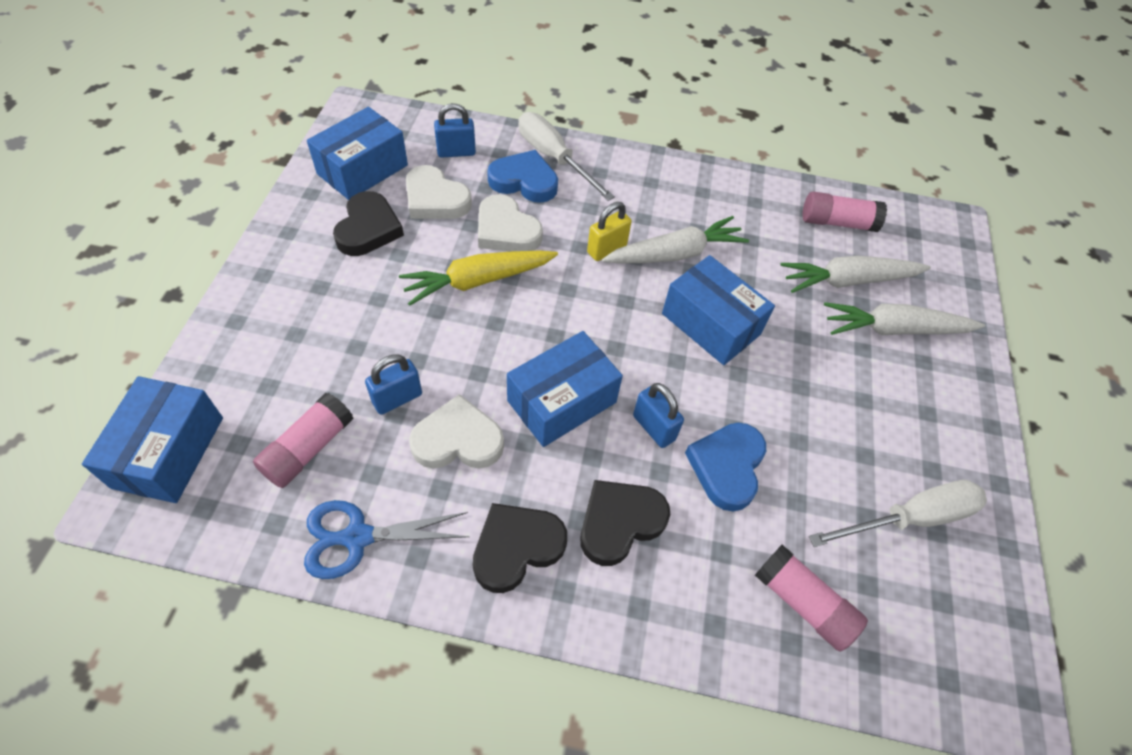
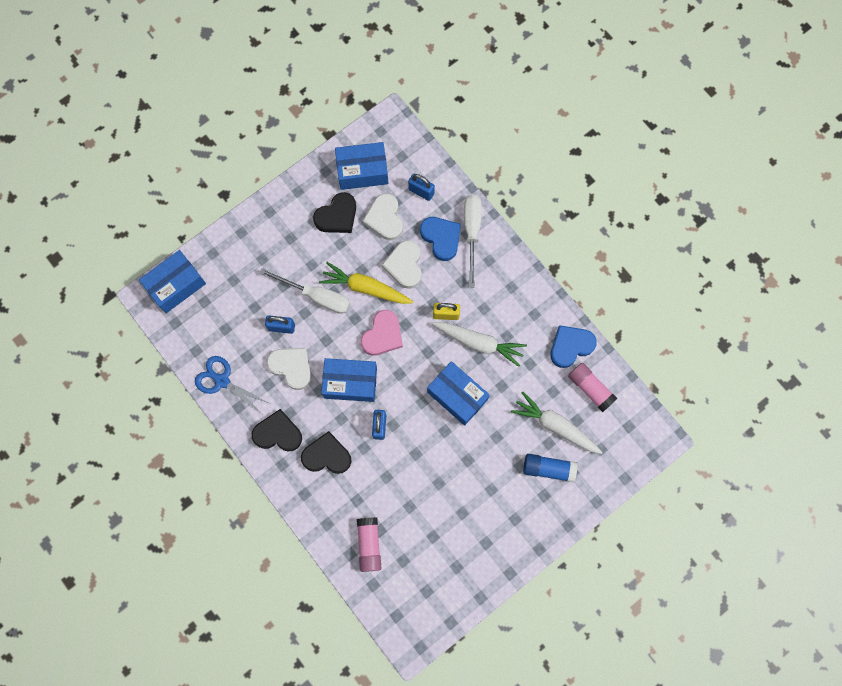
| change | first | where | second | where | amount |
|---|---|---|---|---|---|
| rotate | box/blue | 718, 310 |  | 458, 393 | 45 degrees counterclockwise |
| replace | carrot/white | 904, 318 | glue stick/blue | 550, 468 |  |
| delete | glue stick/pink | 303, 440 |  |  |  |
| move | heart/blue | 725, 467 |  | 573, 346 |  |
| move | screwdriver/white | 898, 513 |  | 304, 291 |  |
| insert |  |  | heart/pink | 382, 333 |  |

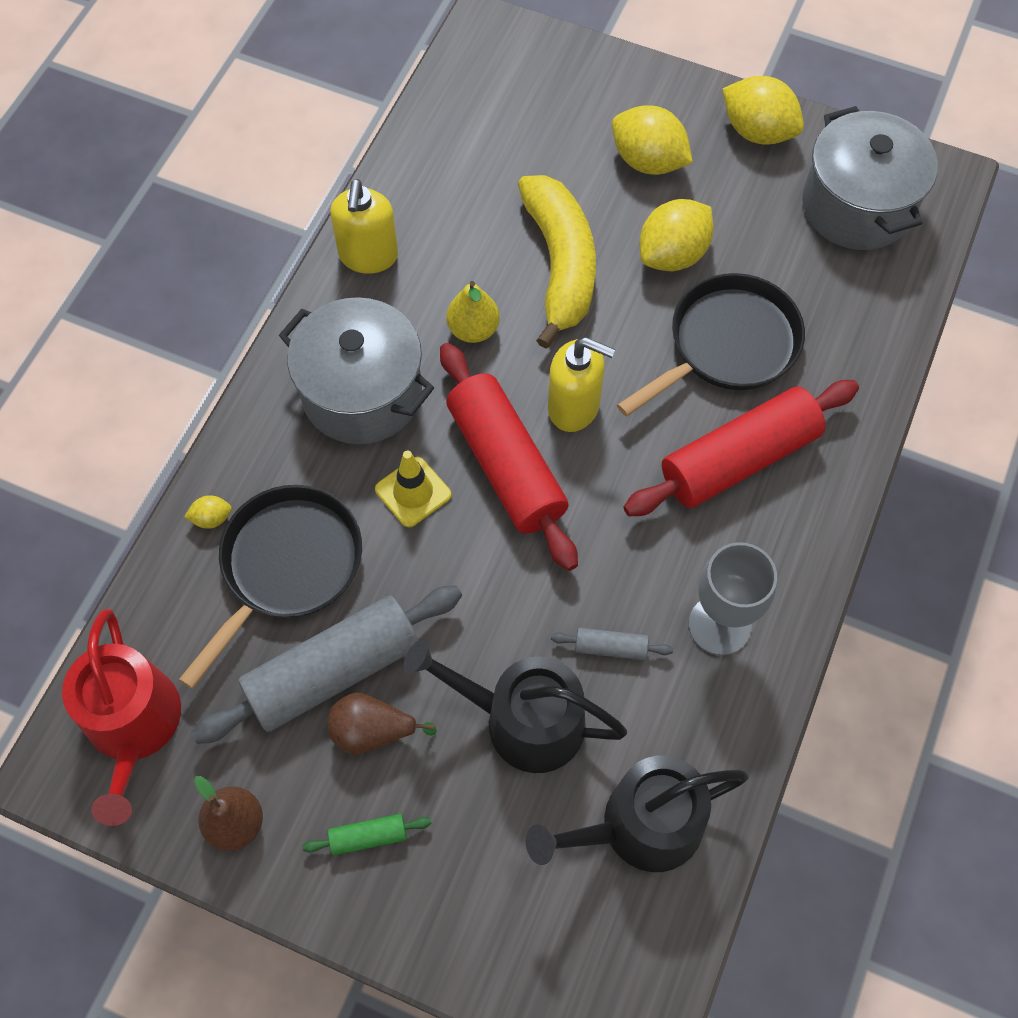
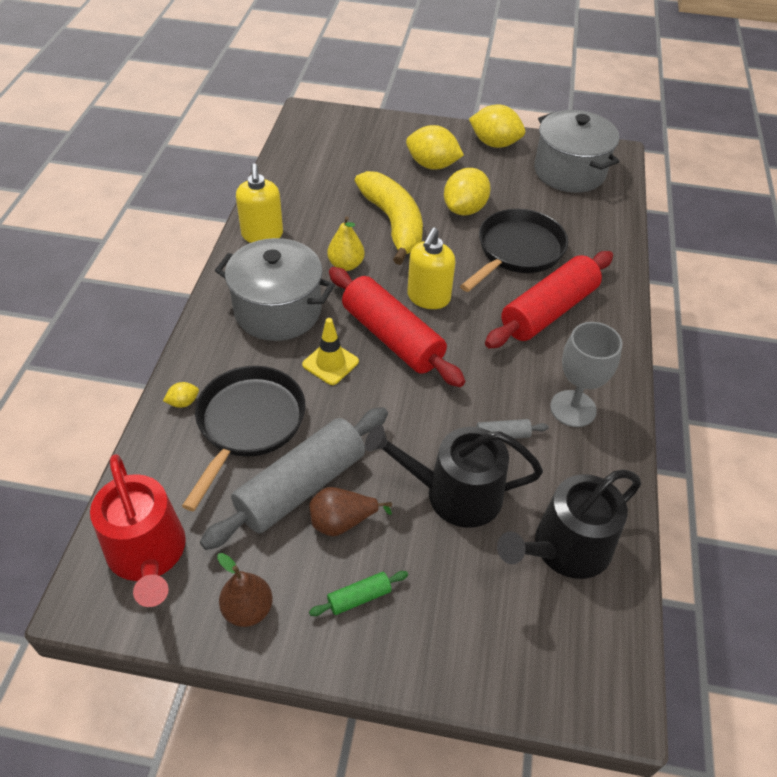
| change | first | where | second | where | amount |
|---|---|---|---|---|---|
| rotate | soap dispenser/yellow | 581, 384 |  | 431, 268 | 105 degrees clockwise |

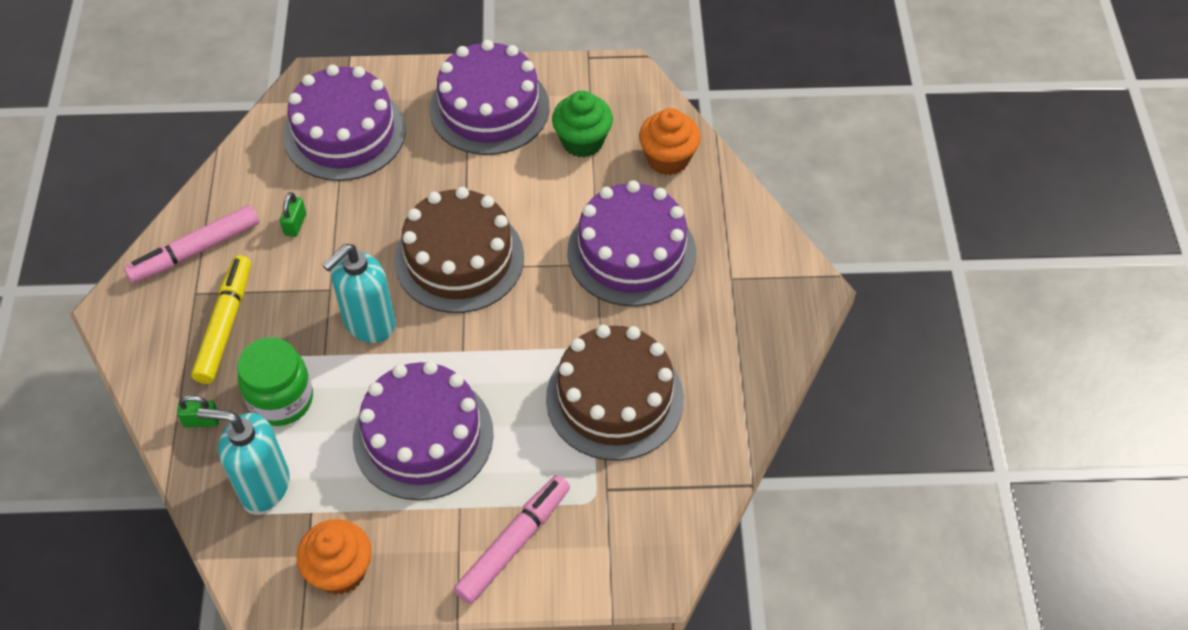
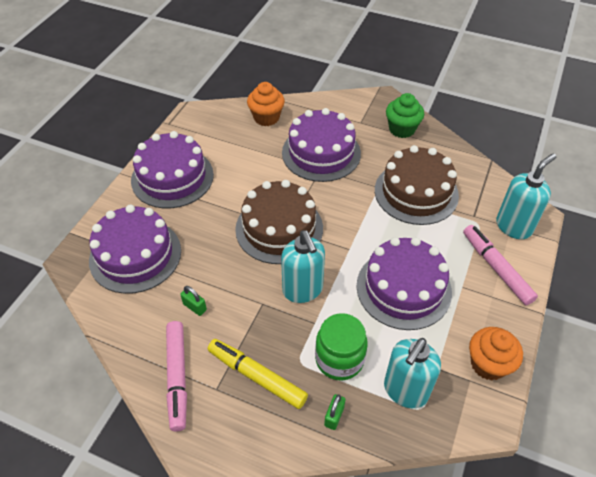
| change | first | where | second | where | amount |
|---|---|---|---|---|---|
| move | cupcake/green | 582, 124 |  | 405, 115 |  |
| insert |  |  | soap dispenser/turquoise | 526, 196 |  |

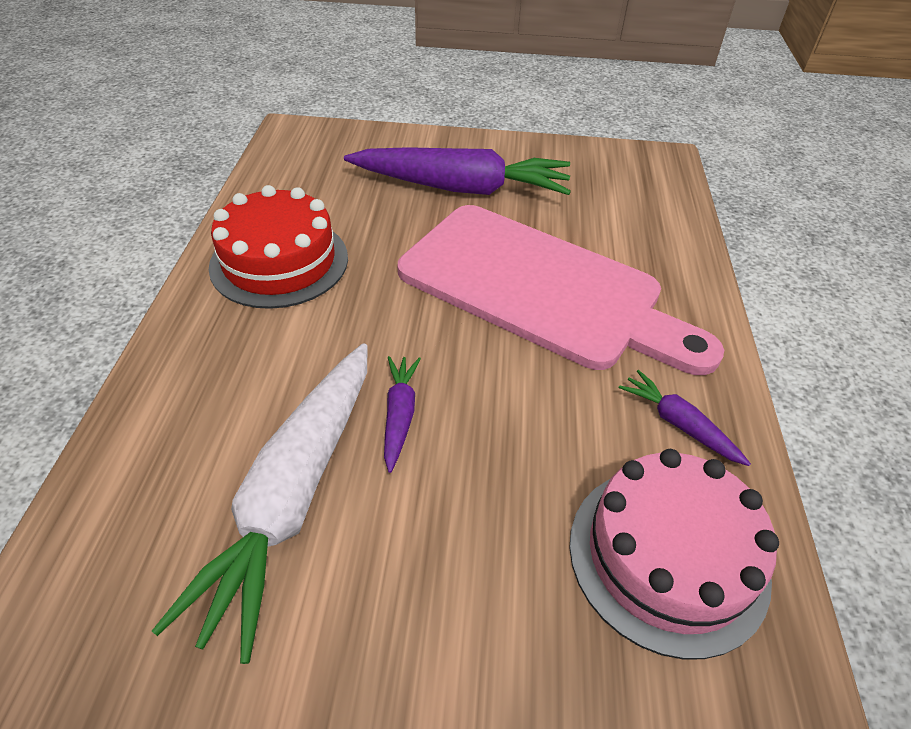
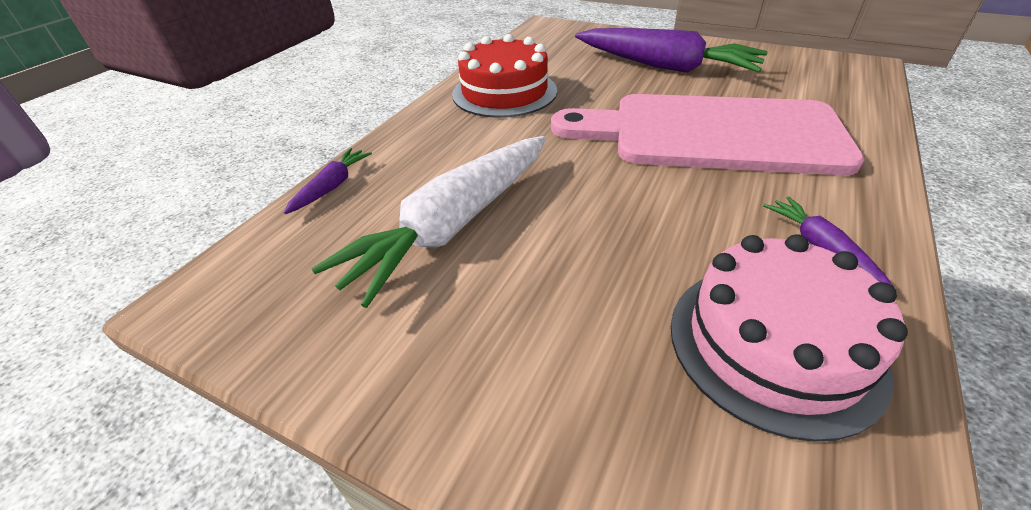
| change | first | where | second | where | amount |
|---|---|---|---|---|---|
| rotate | cutting board/pink | 560, 290 |  | 708, 134 | 135 degrees clockwise |
| move | carrot/purple | 402, 414 |  | 328, 181 |  |

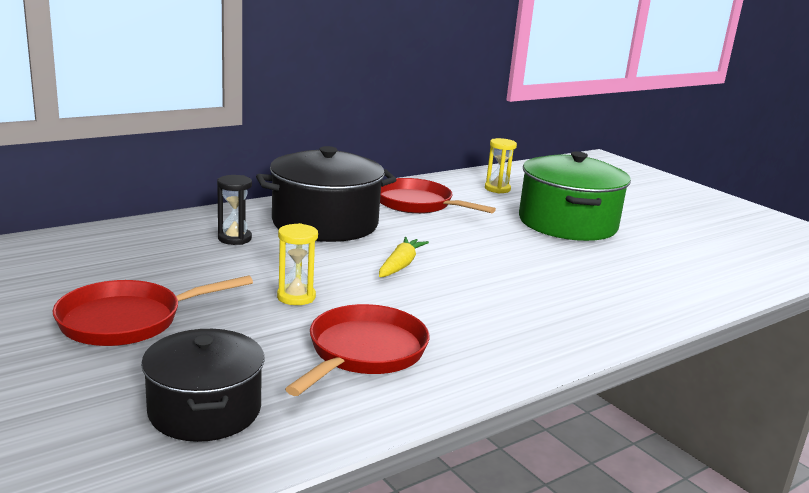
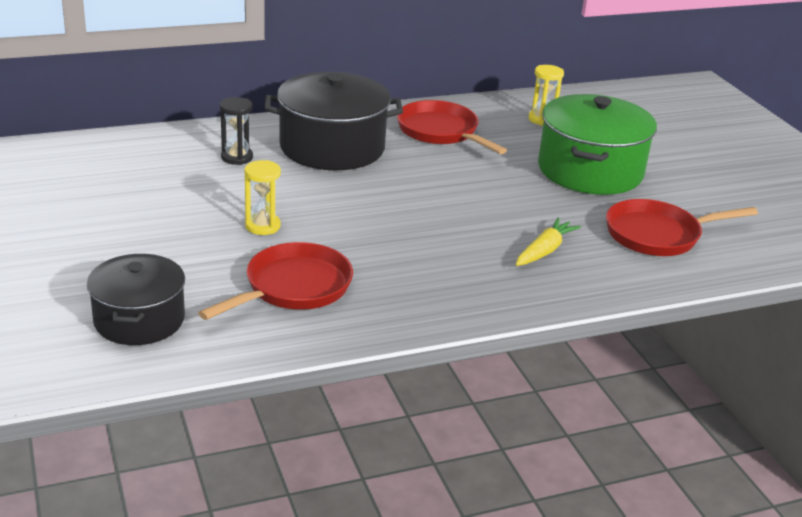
| change | first | where | second | where | amount |
|---|---|---|---|---|---|
| move | carrot/yellow | 404, 257 |  | 548, 242 |  |
| move | pan/red | 153, 310 |  | 682, 227 |  |

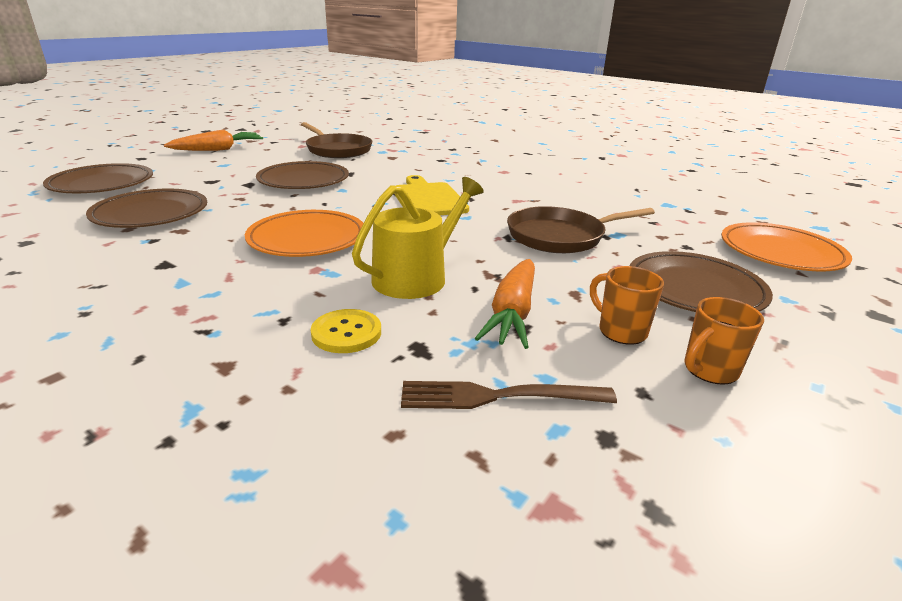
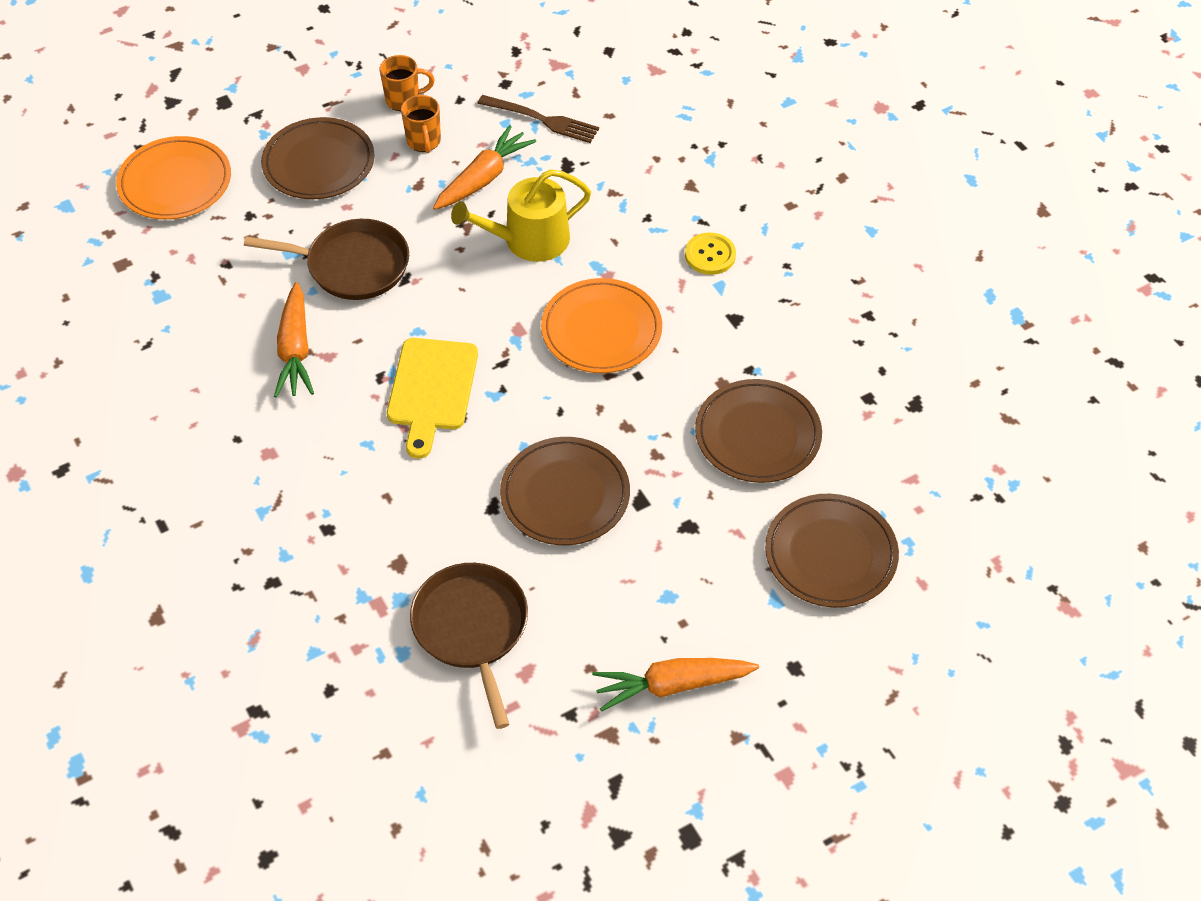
| change | first | where | second | where | amount |
|---|---|---|---|---|---|
| move | button/yellow | 345, 331 |  | 710, 254 |  |
| insert |  |  | carrot/orange | 294, 340 |  |

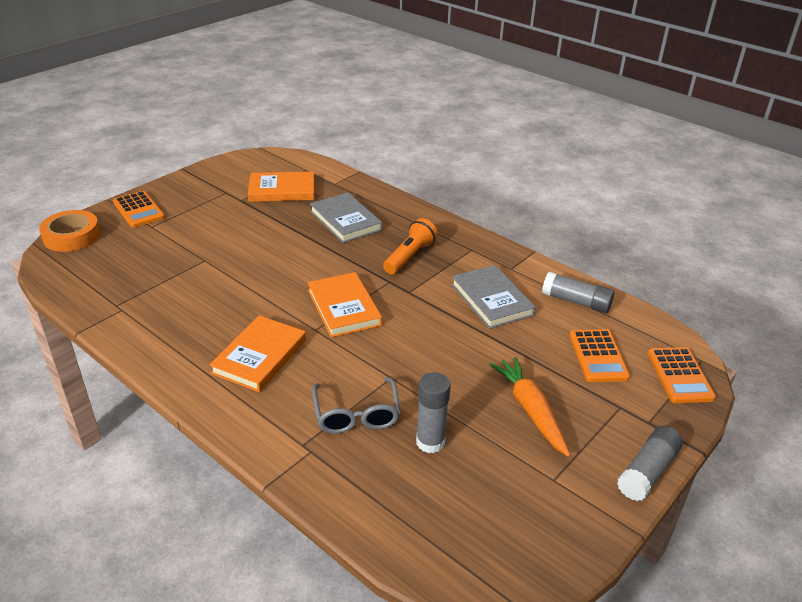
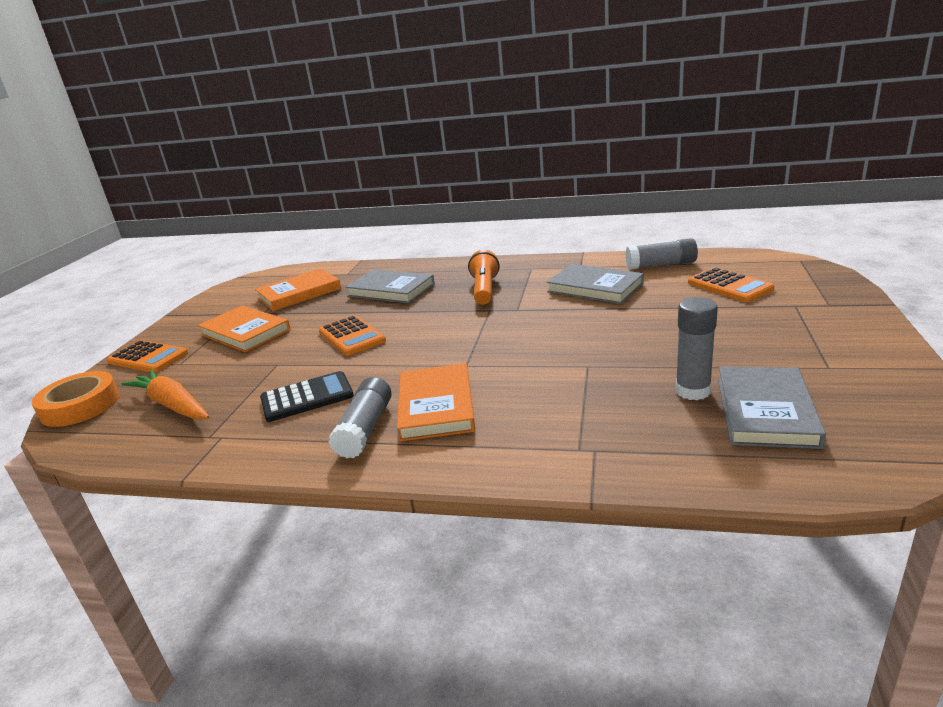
| change | first | where | second | where | amount |
|---|---|---|---|---|---|
| move | book/orange | 344, 304 |  | 244, 328 |  |
| move | calculator/orange | 682, 375 |  | 352, 335 |  |
| move | carrot/orange | 529, 407 |  | 165, 394 |  |
| delete | glasses/grey | 356, 405 |  |  |  |
| move | glue stick/grey | 650, 463 |  | 360, 417 |  |
| insert |  |  | book/grey | 772, 407 |  |
| insert |  |  | calculator/black | 307, 396 |  |

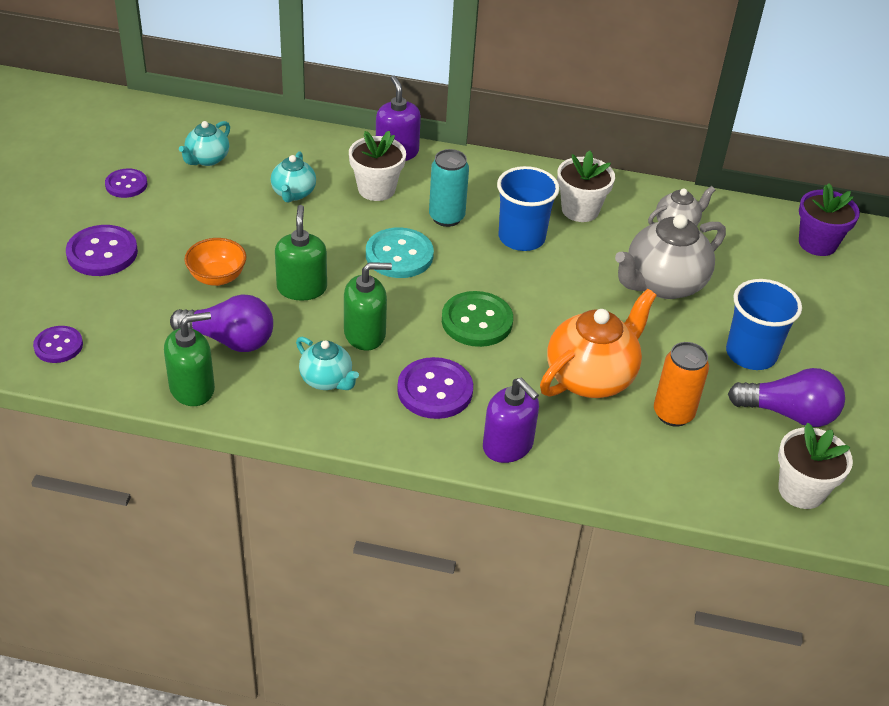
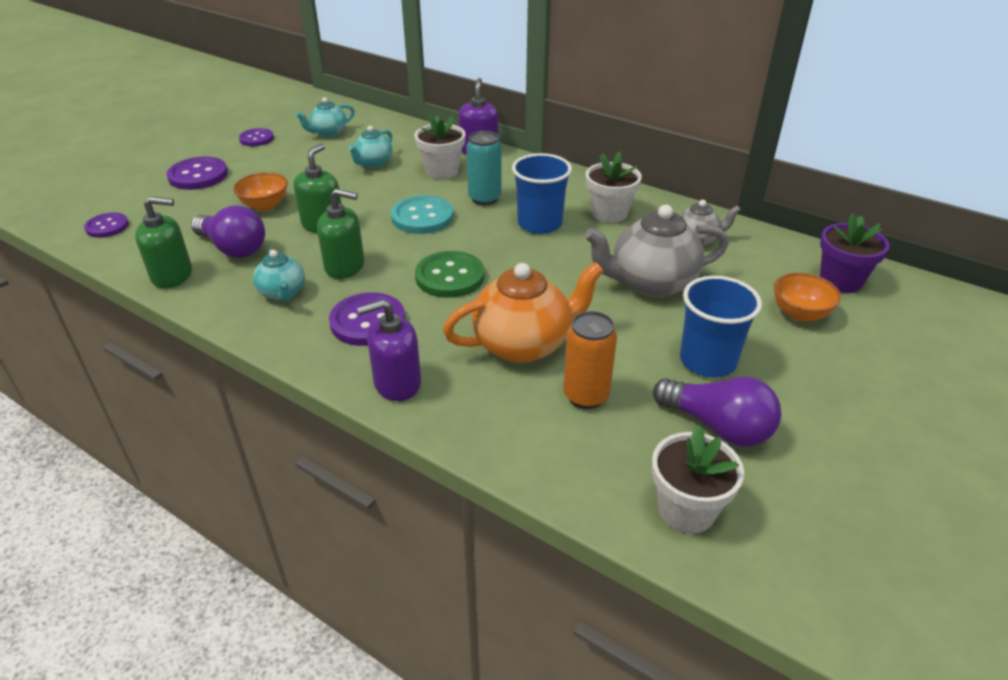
| change | first | where | second | where | amount |
|---|---|---|---|---|---|
| rotate | soap dispenser/purple | 511, 420 |  | 389, 350 | 90 degrees clockwise |
| insert |  |  | bowl/orange | 807, 297 |  |

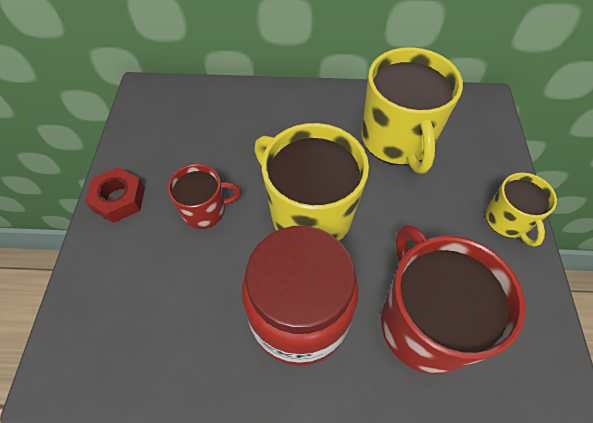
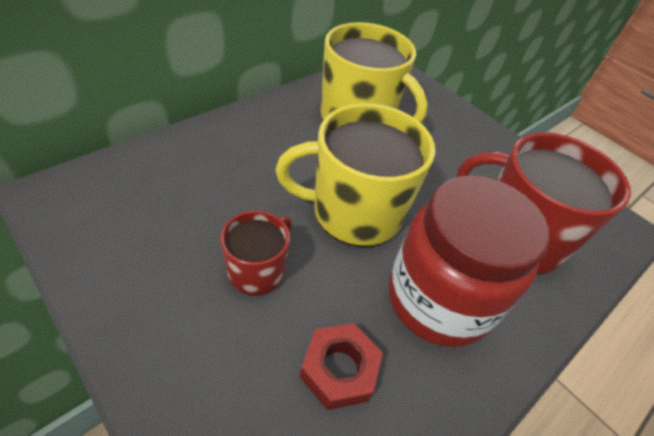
| change | first | where | second | where | amount |
|---|---|---|---|---|---|
| move | nut/red | 115, 195 |  | 341, 366 |  |
| delete | mug/yellow | 521, 210 |  |  |  |

